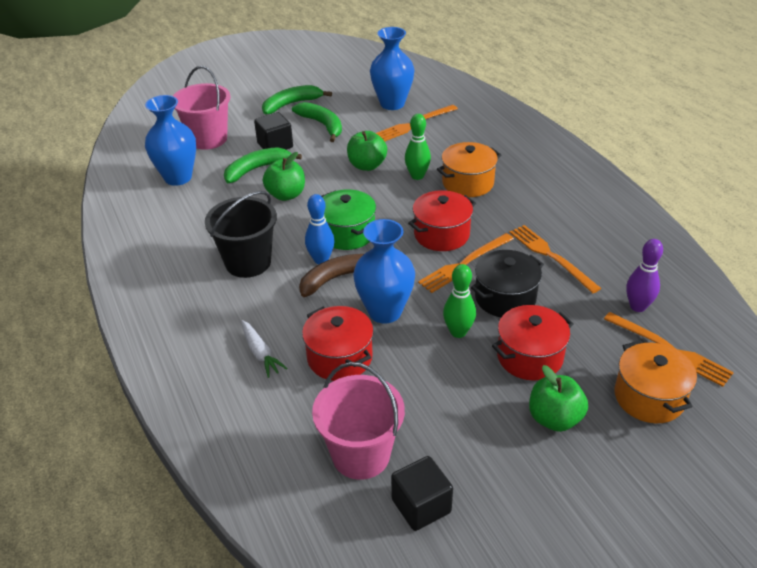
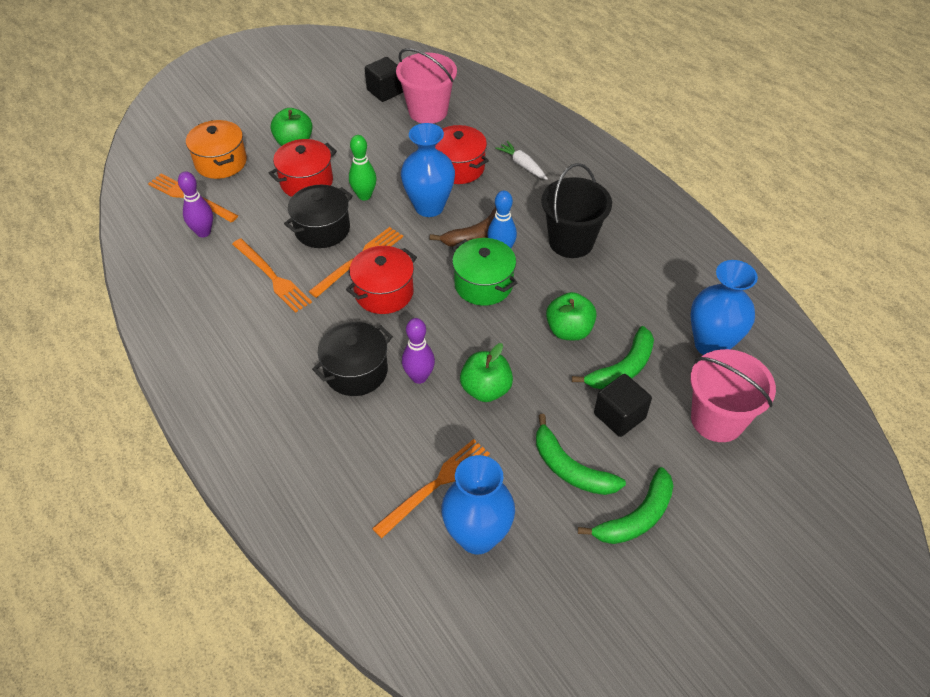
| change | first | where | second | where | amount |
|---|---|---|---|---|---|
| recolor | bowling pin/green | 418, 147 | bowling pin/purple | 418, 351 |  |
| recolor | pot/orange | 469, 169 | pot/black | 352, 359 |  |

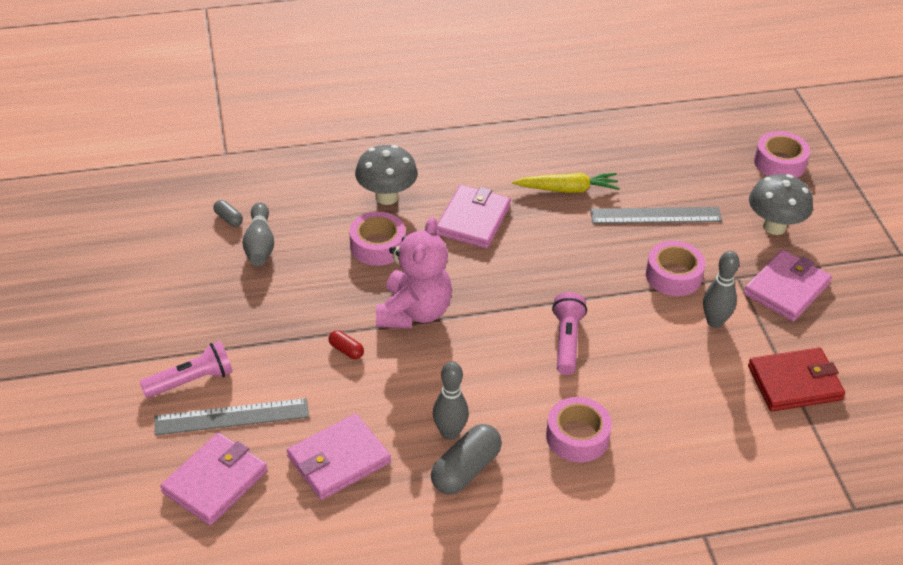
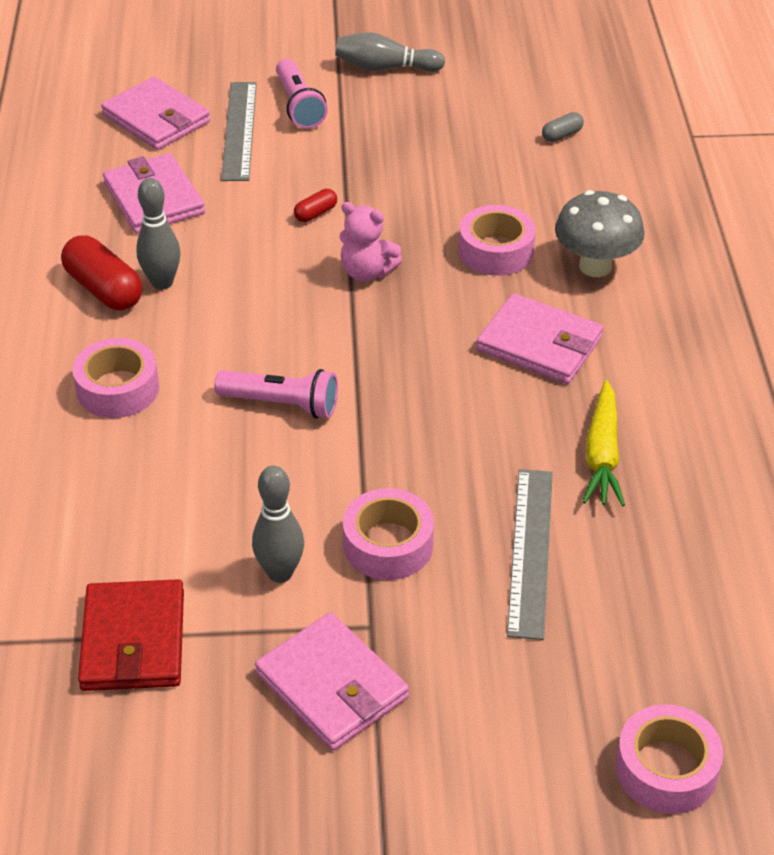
| change | first | where | second | where | amount |
|---|---|---|---|---|---|
| delete | mushroom/grey | 781, 204 |  |  |  |
| move | bowling pin/grey | 258, 234 |  | 390, 52 |  |
| resize | teddy bear/pink | 414, 272 |  | 370, 241 | x0.60 |
| recolor | capsule/grey | 466, 459 | capsule/red | 102, 272 |  |

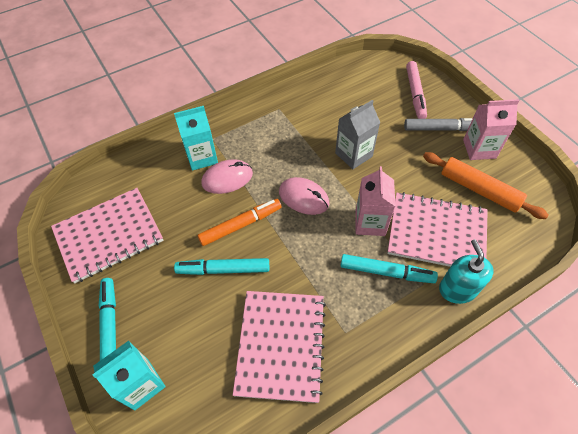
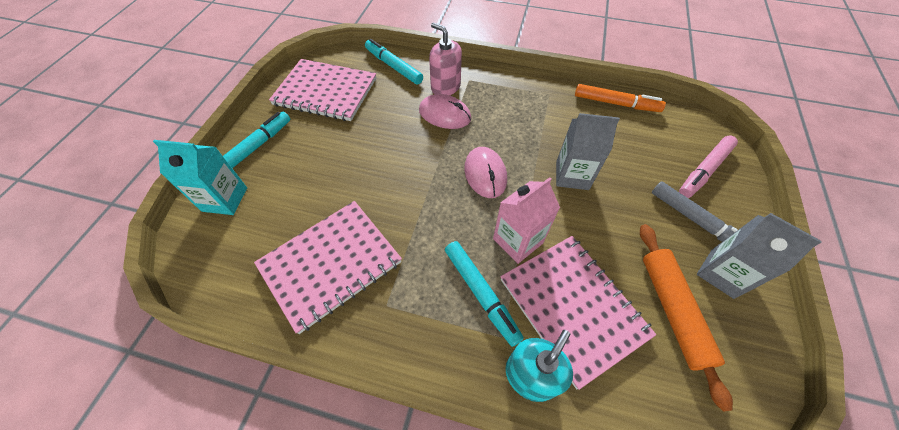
| change | first | where | second | where | amount |
|---|---|---|---|---|---|
| recolor | carton/pink | 491, 129 | carton/grey | 759, 256 |  |
| replace | carton/turquoise | 196, 138 | soap dispenser/pink | 445, 59 |  |
| move | marker/orange | 240, 222 |  | 620, 98 |  |
| move | marker/turquoise | 221, 266 |  | 394, 62 |  |

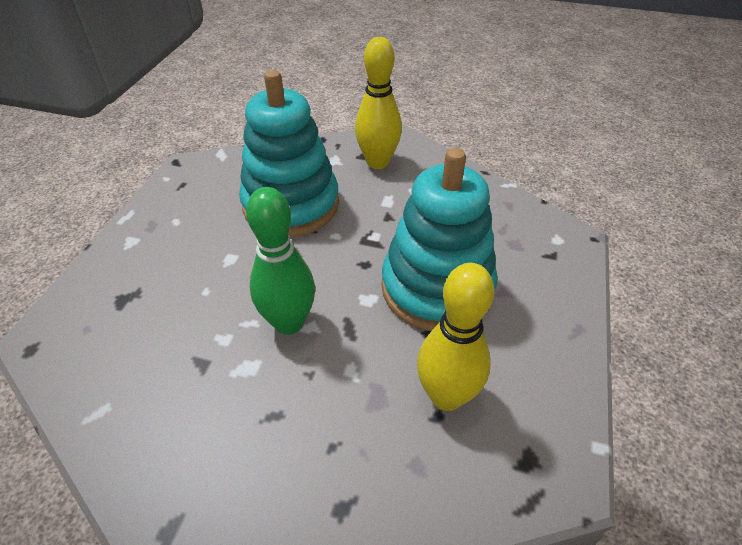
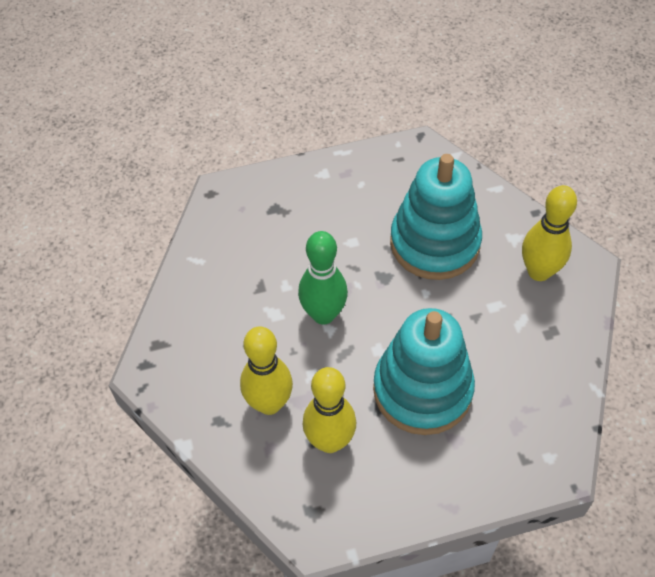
| change | first | where | second | where | amount |
|---|---|---|---|---|---|
| insert |  |  | bowling pin/yellow | 266, 370 |  |

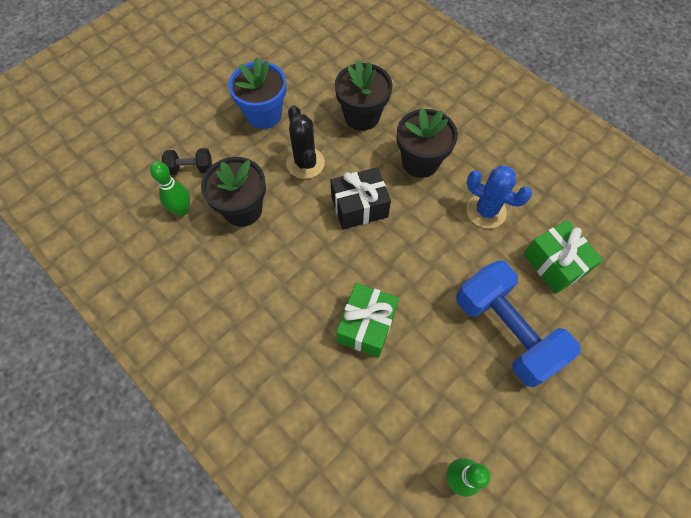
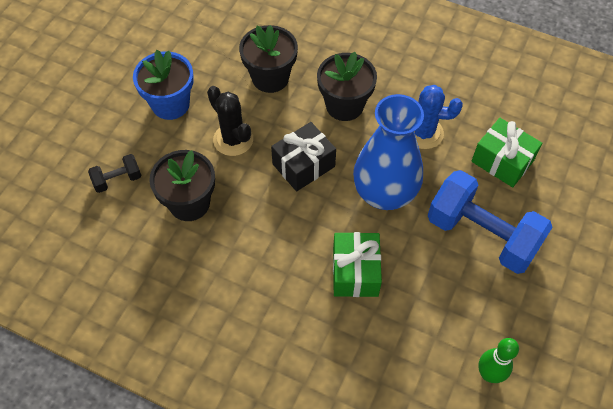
| change | first | where | second | where | amount |
|---|---|---|---|---|---|
| delete | bowling pin/green | 170, 188 |  |  |  |
| insert |  |  | vase/blue | 388, 152 |  |

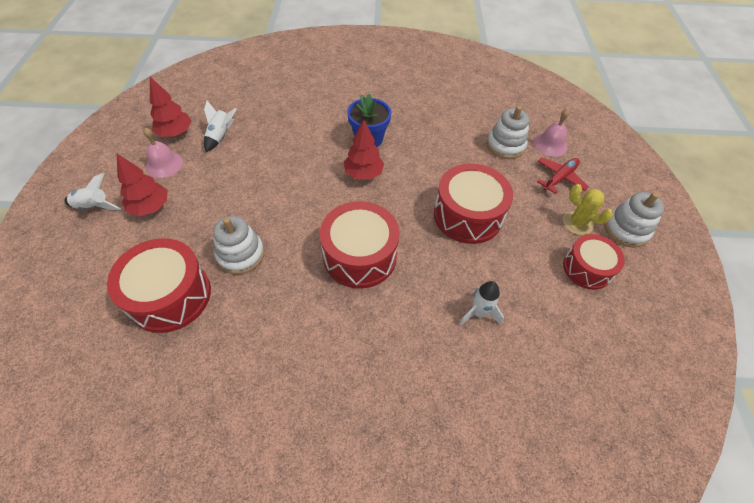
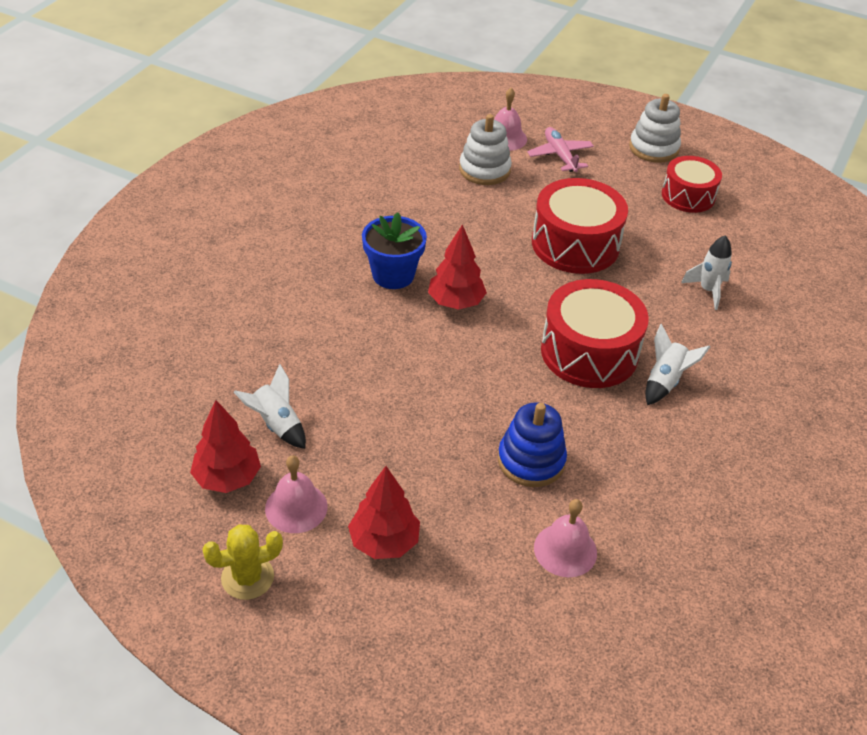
| change | first | where | second | where | amount |
|---|---|---|---|---|---|
| recolor | plane/red | 562, 175 | plane/pink | 560, 149 |  |
| move | rocket/white | 92, 191 |  | 677, 364 |  |
| move | cactus/yellow | 588, 209 |  | 242, 562 |  |
| recolor | stacking toy/white | 239, 245 | stacking toy/blue | 532, 445 |  |
| replace | drum/red | 159, 285 | bell/pink | 565, 538 |  |

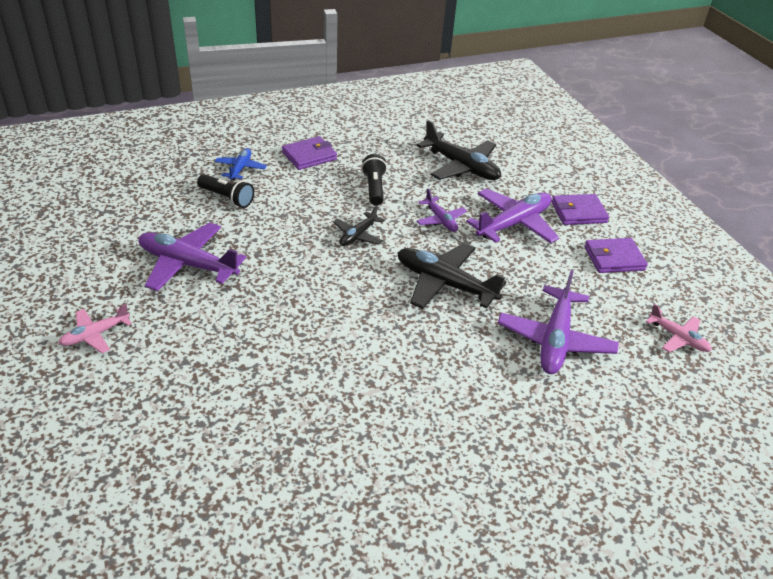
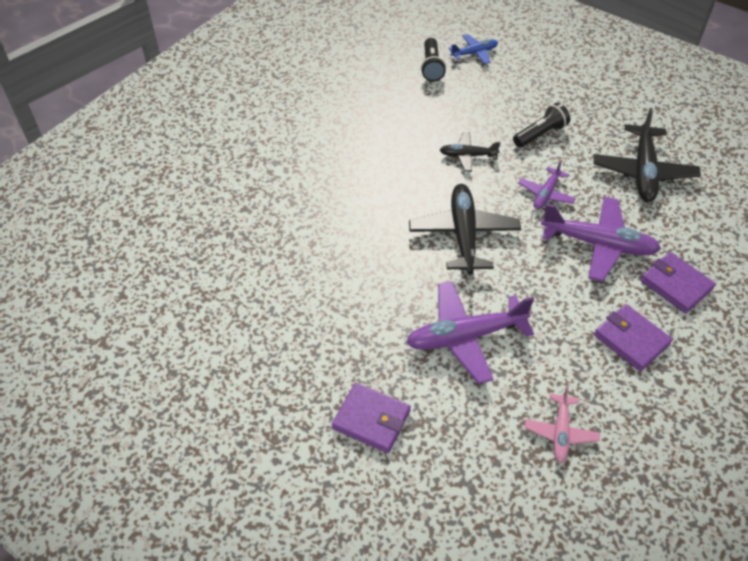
| change | first | where | second | where | amount |
|---|---|---|---|---|---|
| move | wallet/purple | 309, 153 |  | 371, 418 |  |
| delete | plane/purple | 192, 256 |  |  |  |
| delete | plane/pink | 95, 328 |  |  |  |

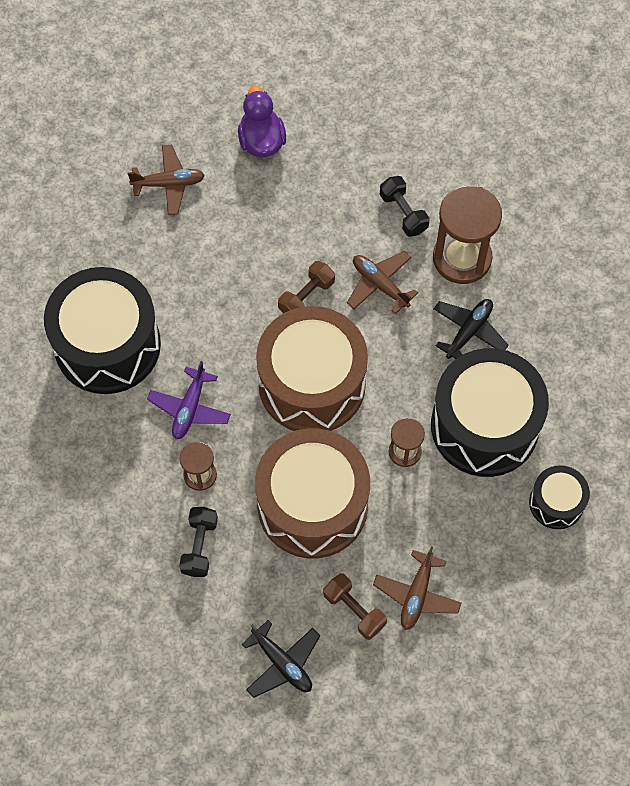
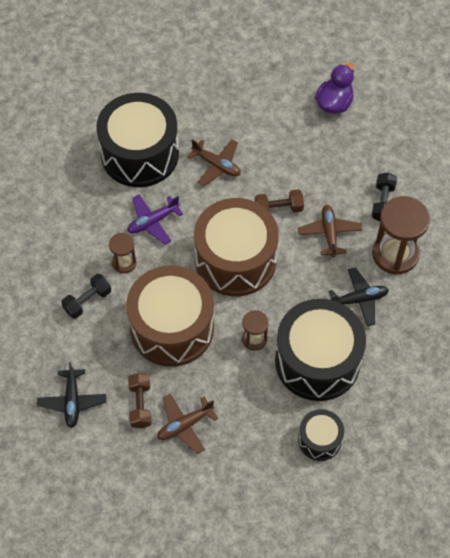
| change | first | where | second | where | amount |
|---|---|---|---|---|---|
| move | plane/brown | 166, 180 |  | 214, 162 |  |

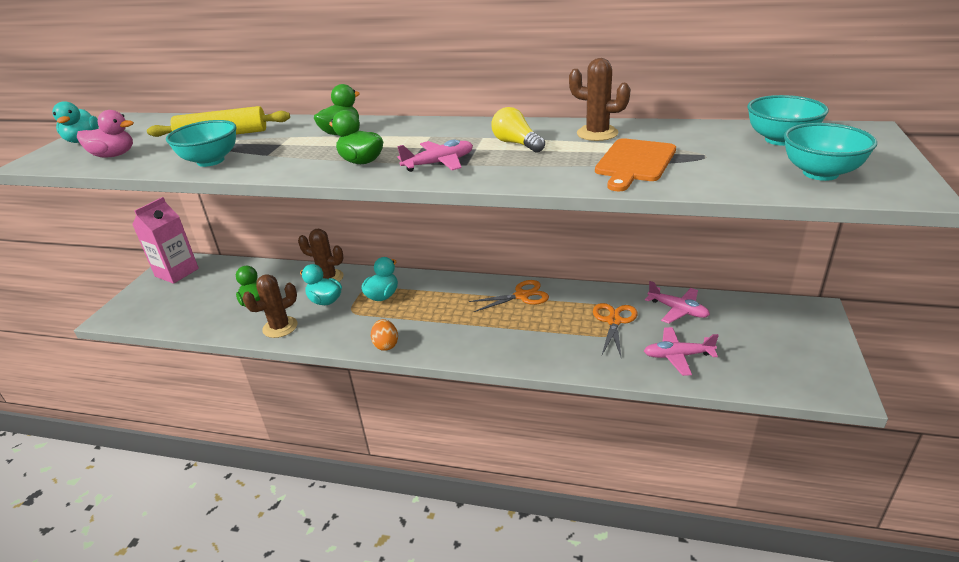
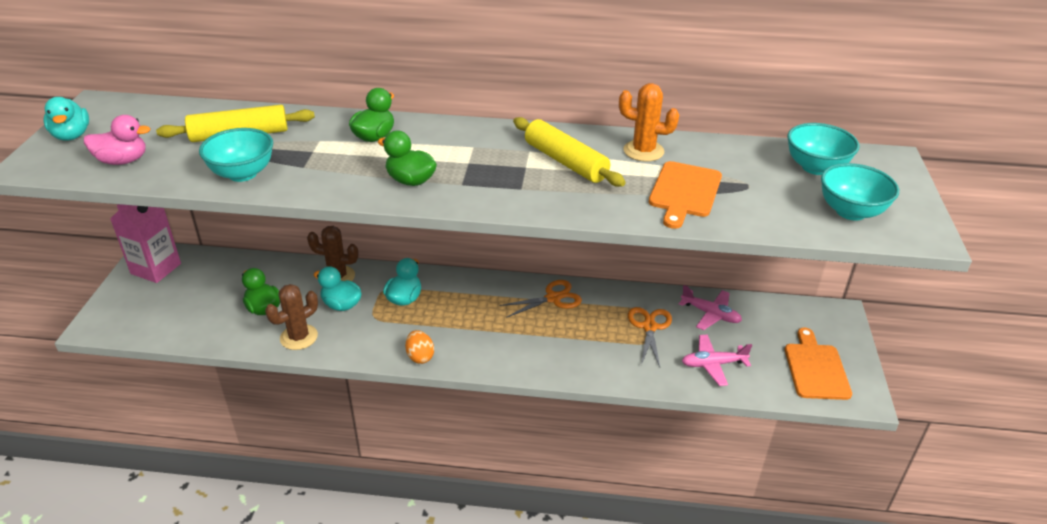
| change | first | where | second | where | amount |
|---|---|---|---|---|---|
| recolor | cactus/brown | 600, 99 | cactus/orange | 649, 122 |  |
| replace | light bulb/yellow | 518, 130 | rolling pin/yellow | 569, 152 |  |
| delete | plane/pink | 435, 155 |  |  |  |
| insert |  |  | cutting board/orange | 818, 363 |  |

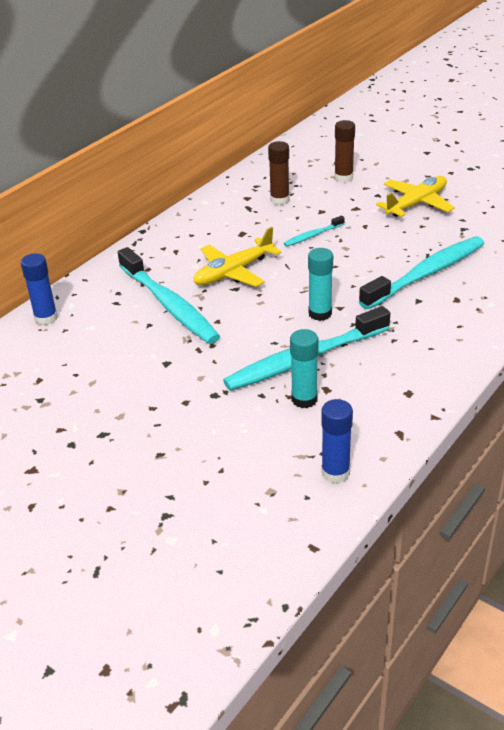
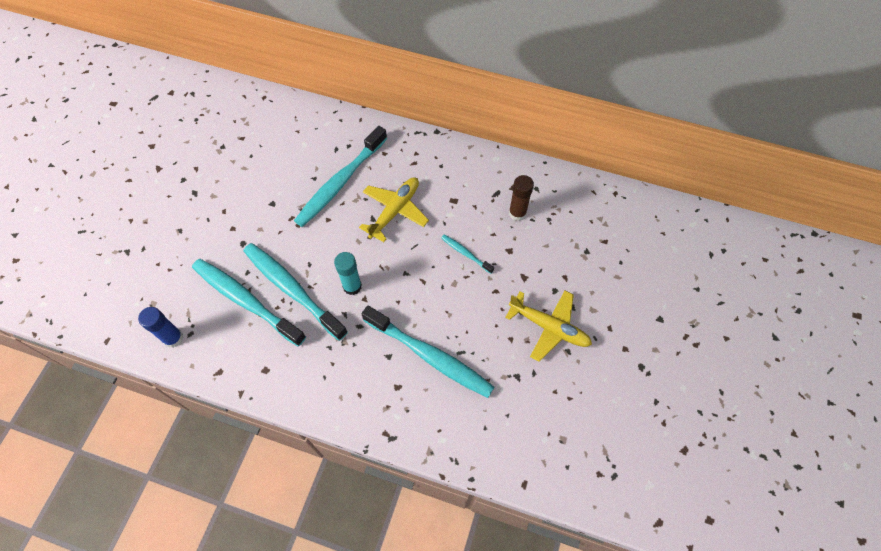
| change | first | where | second | where | amount |
|---|---|---|---|---|---|
| delete | glue stick/brown | 344, 151 |  |  |  |
| rotate | plane/yellow | 237, 257 |  | 394, 209 | 90 degrees clockwise |
| delete | glue stick/blue | 39, 289 |  |  |  |
| replace | glue stick/turquoise | 304, 368 | toothbrush/turquoise | 249, 302 |  |

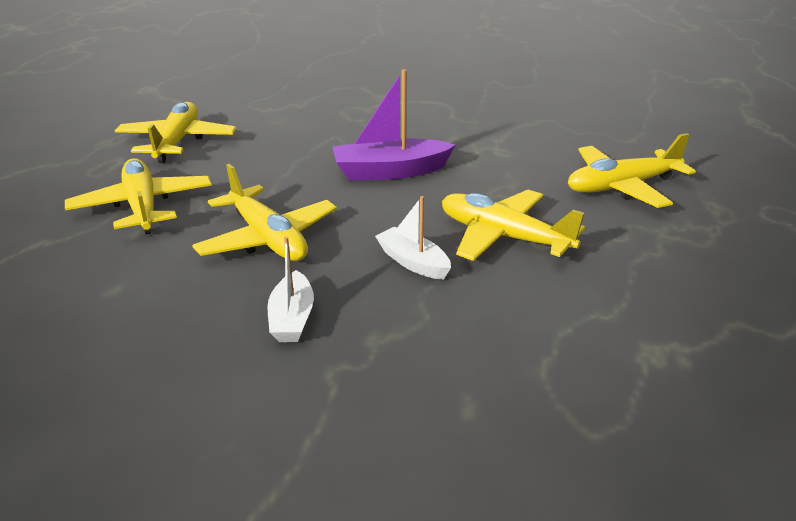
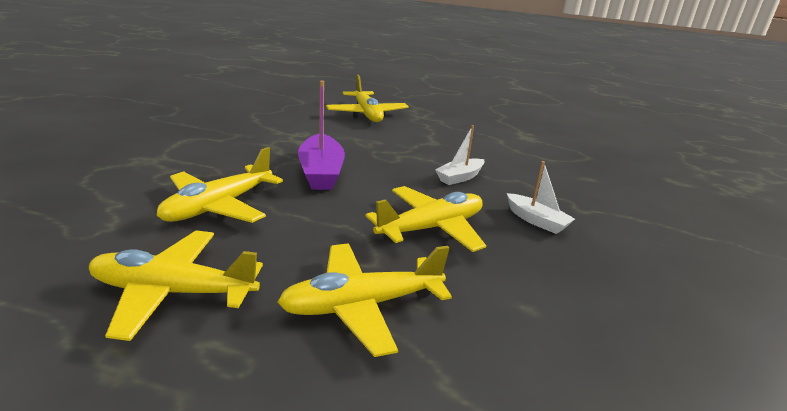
| change | first | where | second | where | amount |
|---|---|---|---|---|---|
| move | plane/yellow | 513, 225 |  | 219, 185 |  |
| rotate | boat/white | 291, 289 |  | 541, 197 | 45 degrees clockwise |

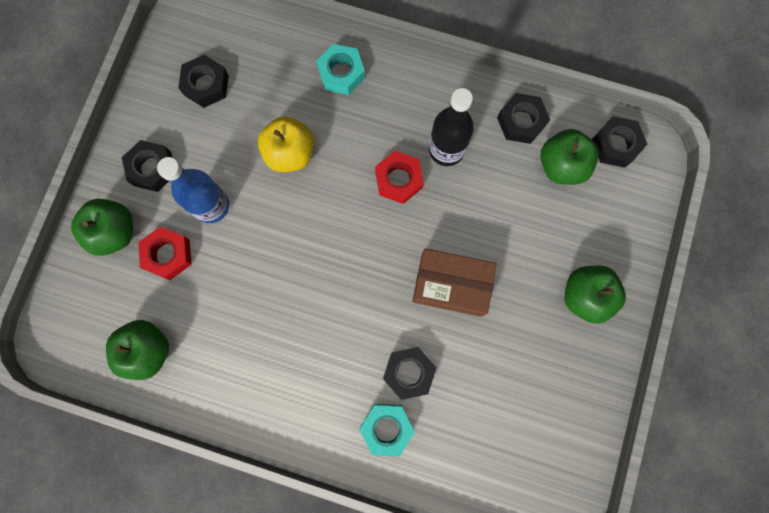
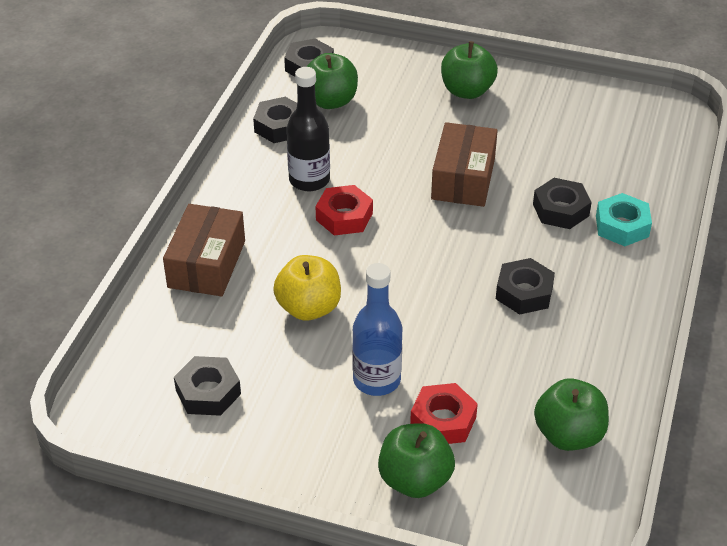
| change | first | where | second | where | amount |
|---|---|---|---|---|---|
| replace | nut/turquoise | 340, 69 | box/brown | 204, 250 |  |
| move | nut/black | 146, 166 |  | 525, 286 |  |

